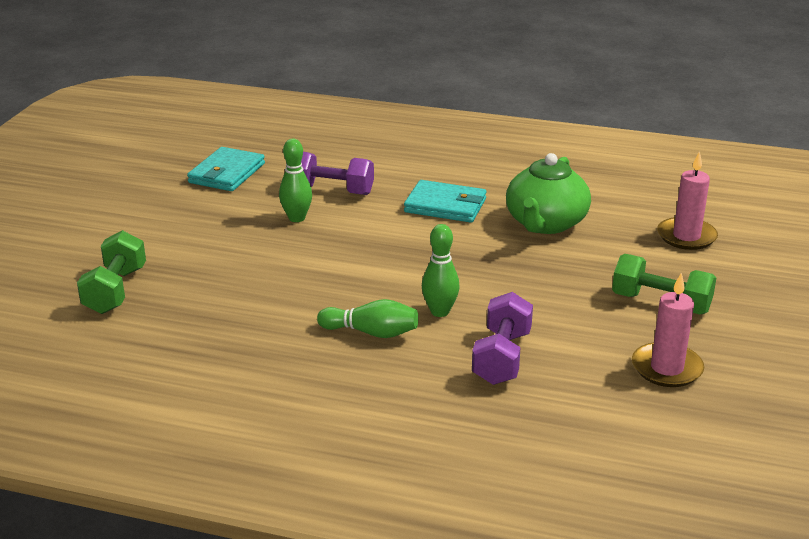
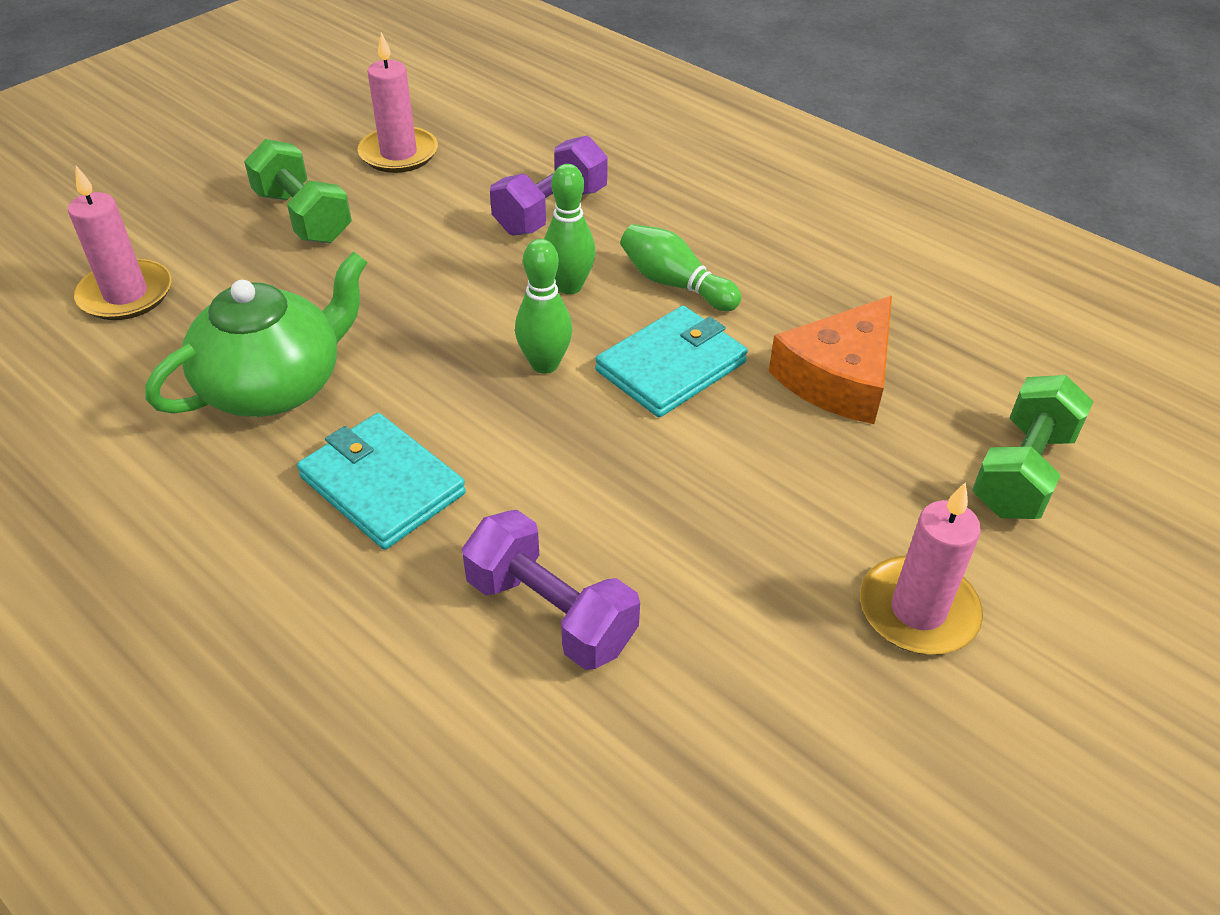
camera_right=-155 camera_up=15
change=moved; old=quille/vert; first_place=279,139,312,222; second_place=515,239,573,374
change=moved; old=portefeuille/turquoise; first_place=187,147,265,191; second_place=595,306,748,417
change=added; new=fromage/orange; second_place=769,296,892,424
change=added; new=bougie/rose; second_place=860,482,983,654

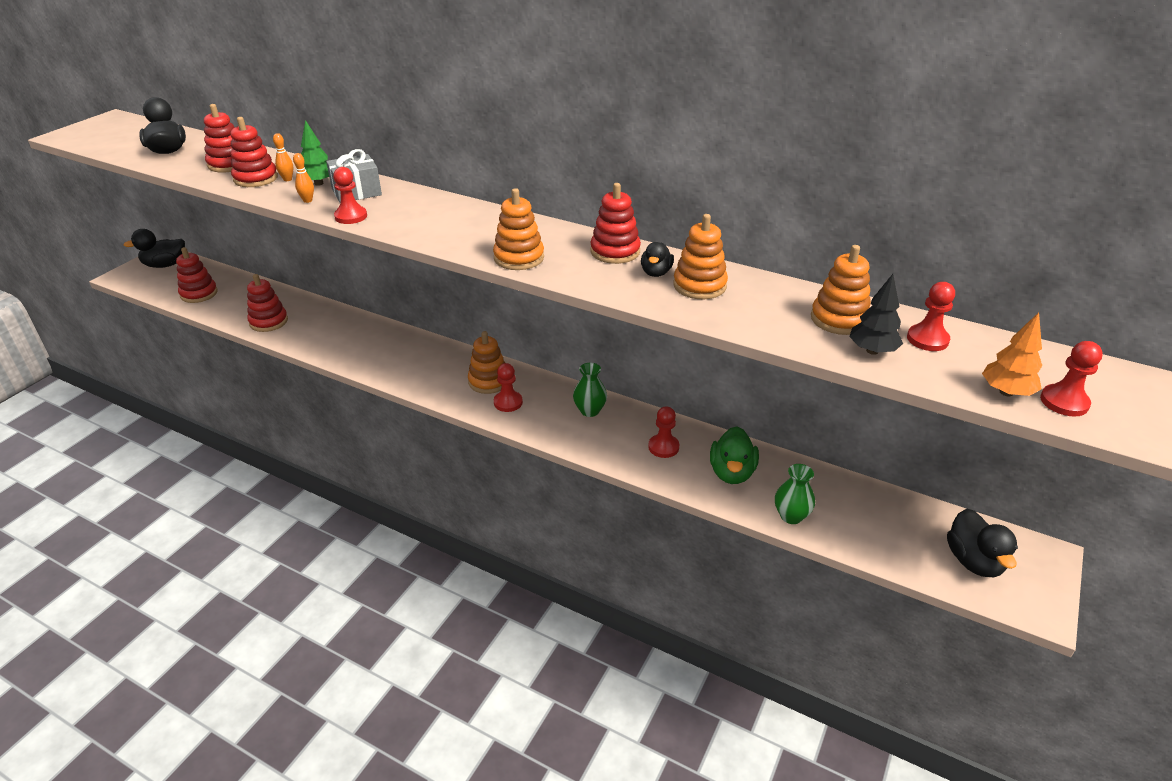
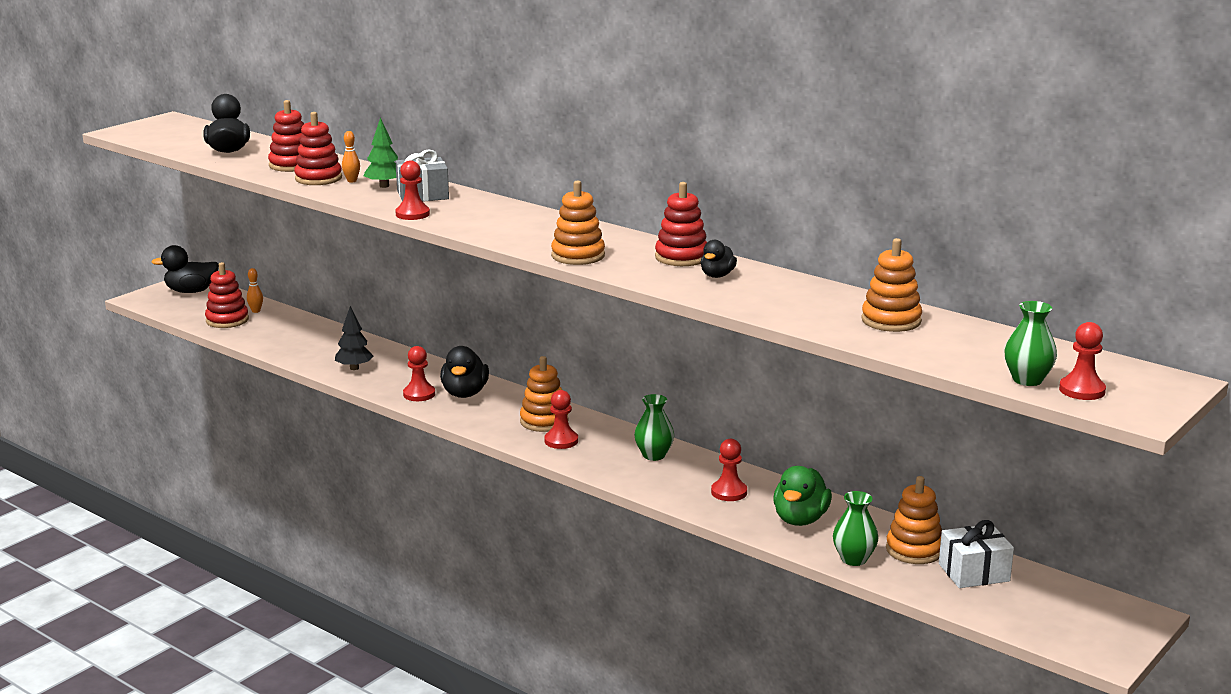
camera_right=10 camera_up=-15
change=moved; old=quille/orange; first_place=293,153,314,203; second_place=247,268,263,313
change=moved; old=jouet à empiler/orange; first_place=673,214,728,299; second_place=886,476,942,564
change=removed; old=jouet à empiler/rouge; first_place=247,274,288,332
change=moved; old=arbre/noir; first_place=849,274,903,355; second_place=335,306,373,370
change=moved; old=pion/rouge; first_place=907,282,955,351; second_place=403,346,435,401
change=replaced; old=arbre/orange; new=vase/vert; first_place=982,312,1042,397; second_place=1004,301,1057,386
change=moved; old=canard/noir; first_place=947,509,1018,577; second_place=440,346,489,398
change=added; new=cadeau/blanc; second_place=939,520,1014,588

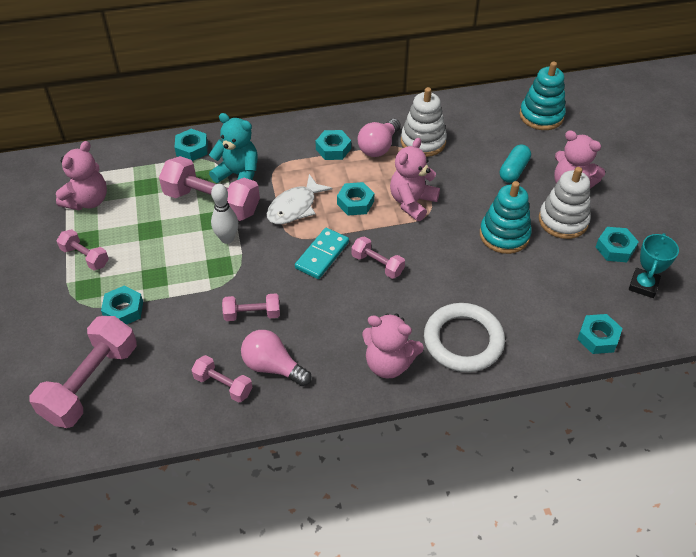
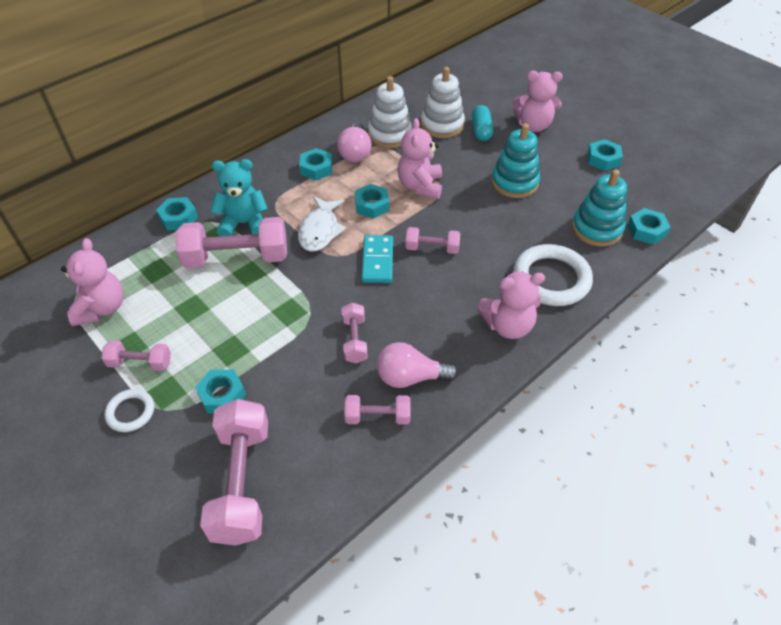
camera_right=-30 camera_up=0
change=moved; old=jouet à empiler/turquoise; first_place=520,62,566,130; second_place=572,169,627,246
change=moved; old=jouet à empiler/blanc; first_place=539,167,591,239; second_place=421,67,465,138
change=removed; old=quille/blanc; first_place=211,184,238,244
change=removed; old=trophée/turquoise; first_place=629,233,679,298
change=turned; old=haltère/rose; first_place=222,293,280,321; second_place=341,303,368,363; degrees=-60
change=added; new=anneau/blanc; second_place=105,389,154,432

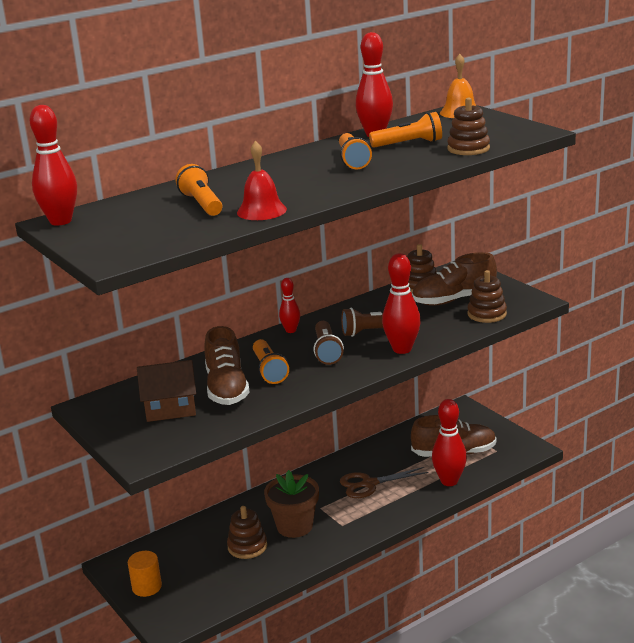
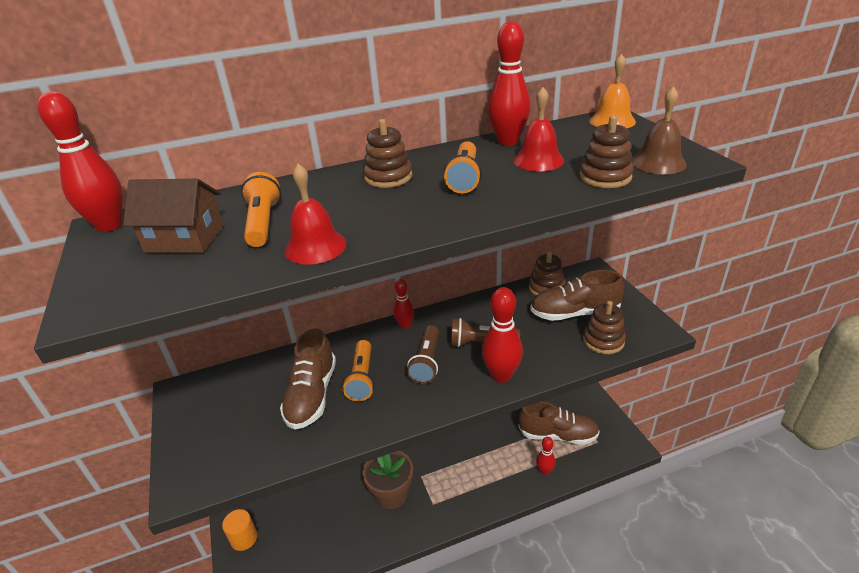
camera_right=15 camera_up=10
change=replaced; old=lampe de poche/orange; new=cloche/rouge; first_place=369,112,442,148; second_place=513,87,564,171
change=moved; old=maison/marron; first_place=137,360,196,422; second_place=123,179,224,253
change=resized; old=quille/rouge; first_place=432,399,467,486; second_place=536,437,556,475; factor=0.58
change=removed; old=ciseaux/marron; first_place=340,467,428,498
change=moved; old=jouet à empiler/marron; first_place=227,506,267,559; second_place=363,119,412,188
change=added; new=cloche/marron; second_place=631,86,687,174

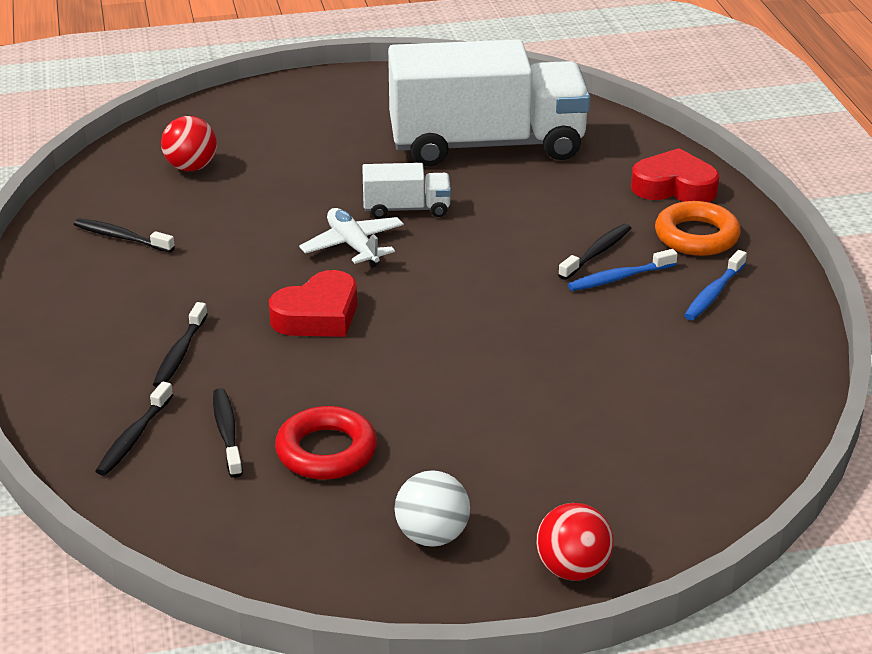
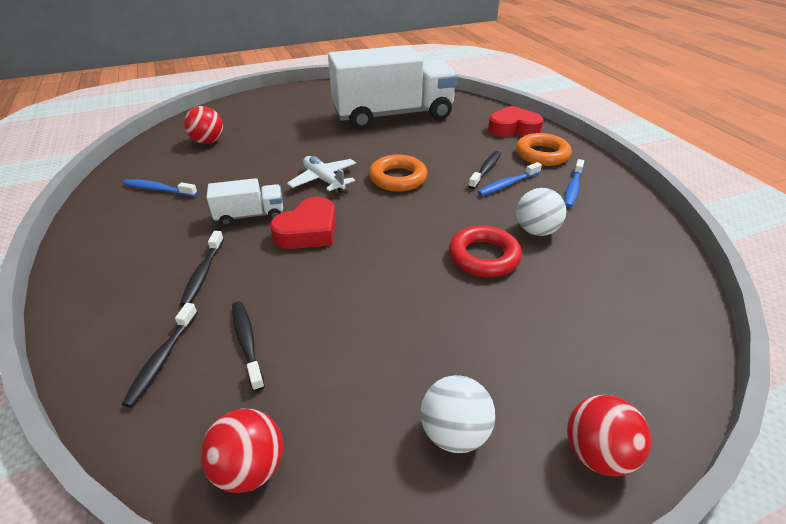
camera_right=-10 camera_up=5
change=moved; old=camion/blanc; first_place=362,163,451,219; second_place=206,178,283,226
change=recoloured; old=brosse à dents/noir; new=brosse à dents/bleu; first_place=74,219,175,253; second_place=123,179,197,197
change=moved; old=anneau/rouge; first_place=275,406,377,480; second_place=449,225,522,277
change=added; new=anneau/orange; second_place=369,155,428,192
change=added; new=balle/blanc; second_place=516,188,566,236
change=added; new=balle/rouge; second_place=200,409,283,493

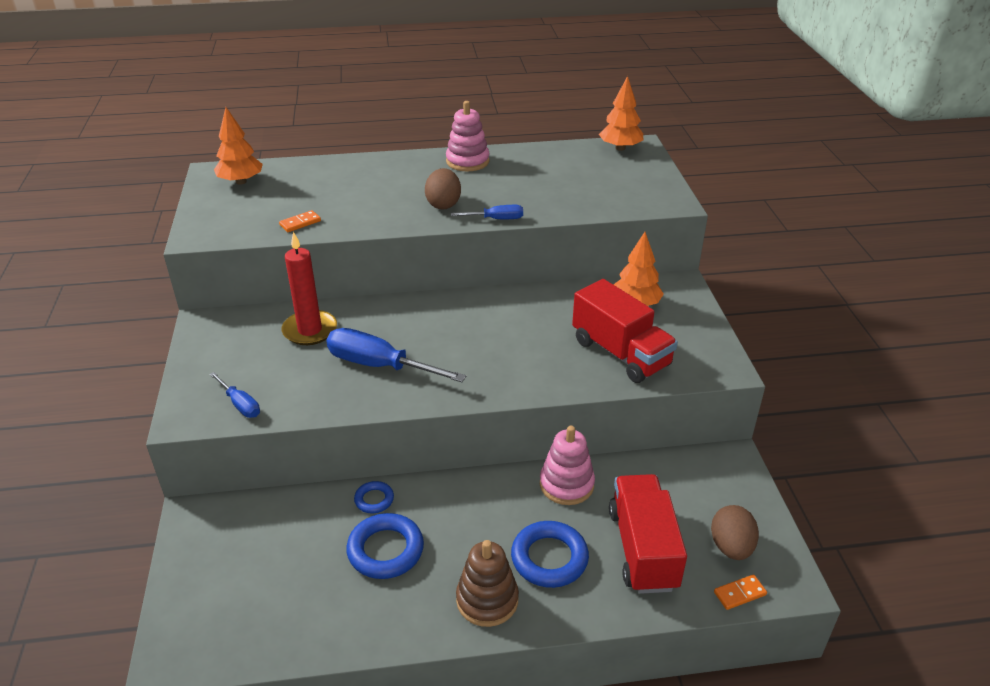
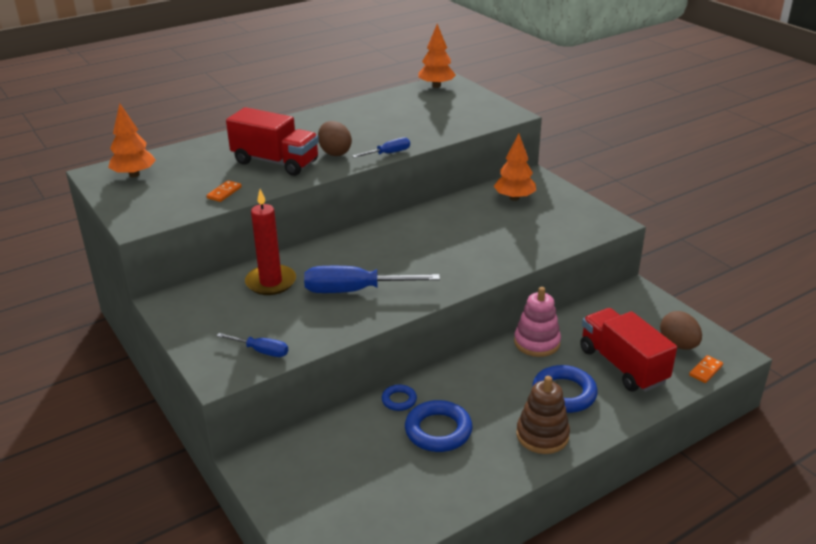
camera_right=-25 camera_up=-5
change=removed; old=jouet à empiler/rose; first_place=446,101,490,171
change=moved; old=camion/rouge; first_place=572,279,678,383; second_place=226,107,319,176

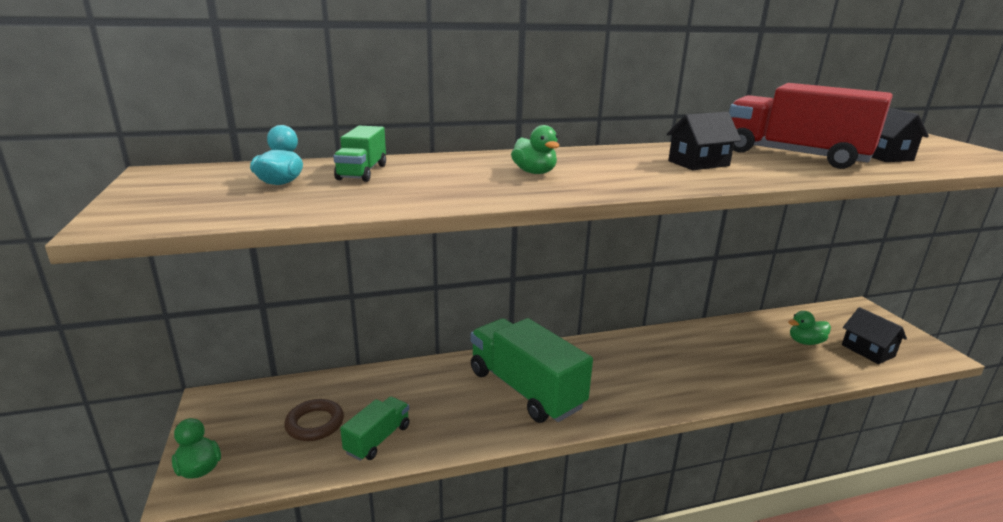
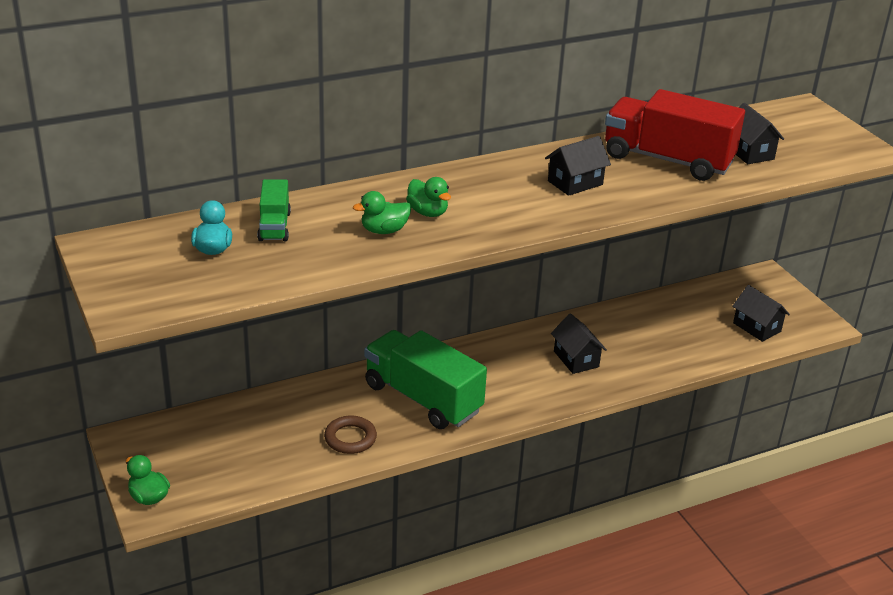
camera_right=-10 camera_up=10
change=moved; old=canard/vert; first_place=788,311,831,345; second_place=353,191,411,234
change=removed; old=camion/vert; first_place=340,397,410,461
change=moved; old=anneau/marron; first_place=284,399,344,441; second_place=324,416,377,454
change=added; new=maison/noir; second_place=551,313,607,374

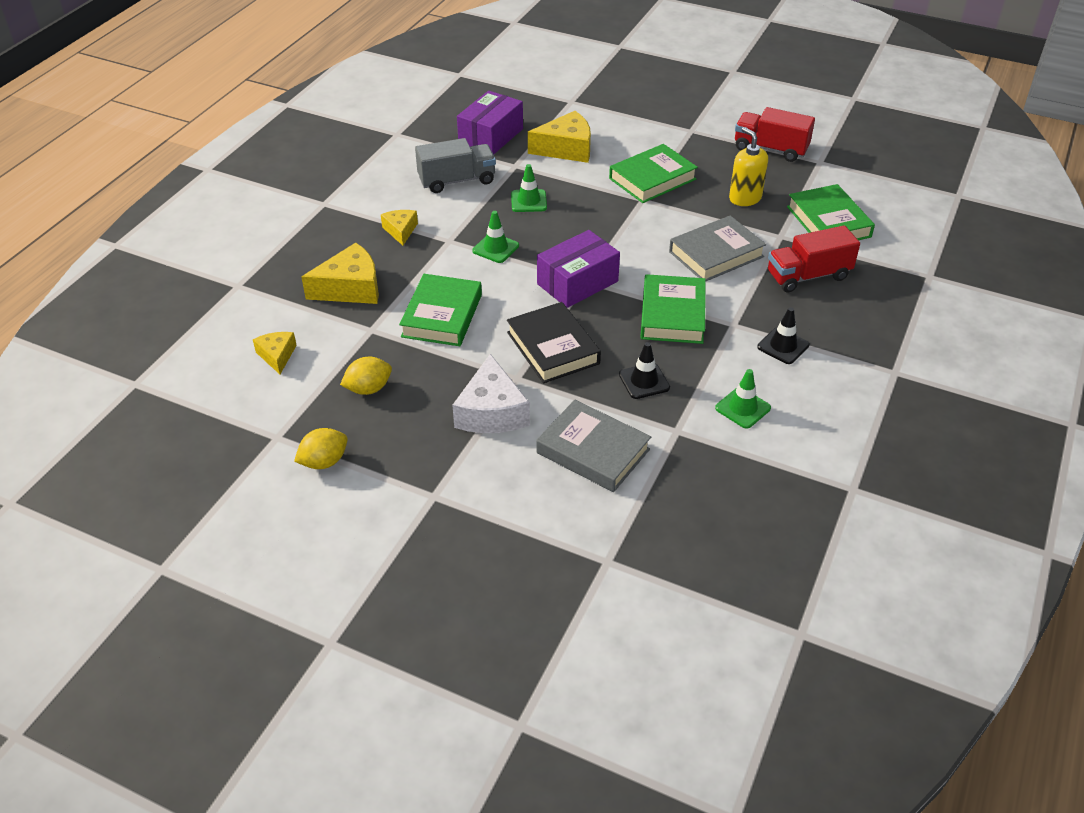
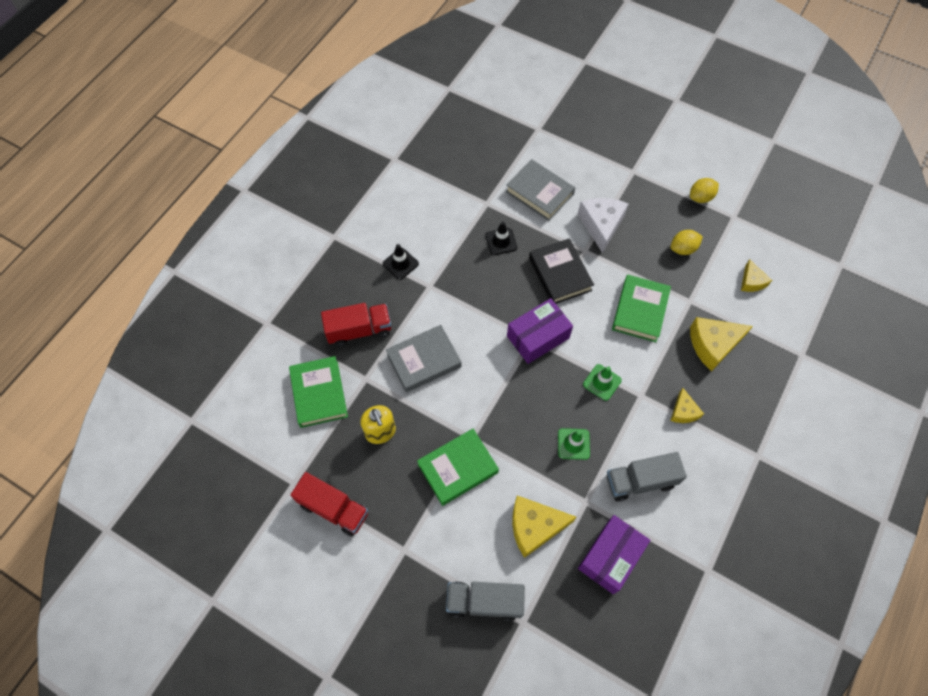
camera_right=-175 camera_up=20
change=removed; old=livre/vert; first_place=640,274,706,344
change=removed; old=cône de chantier/vert; first_place=715,369,771,429
change=added; new=camion/gris; second_place=446,581,525,621

